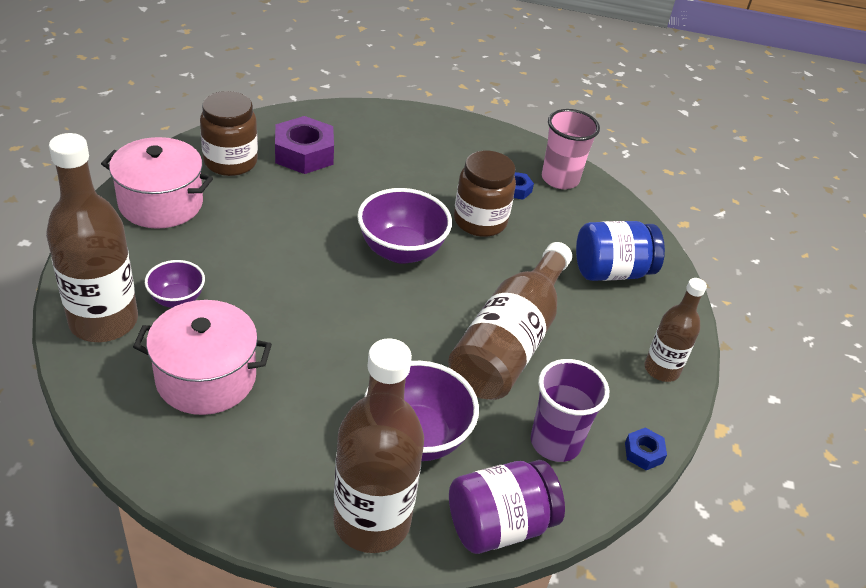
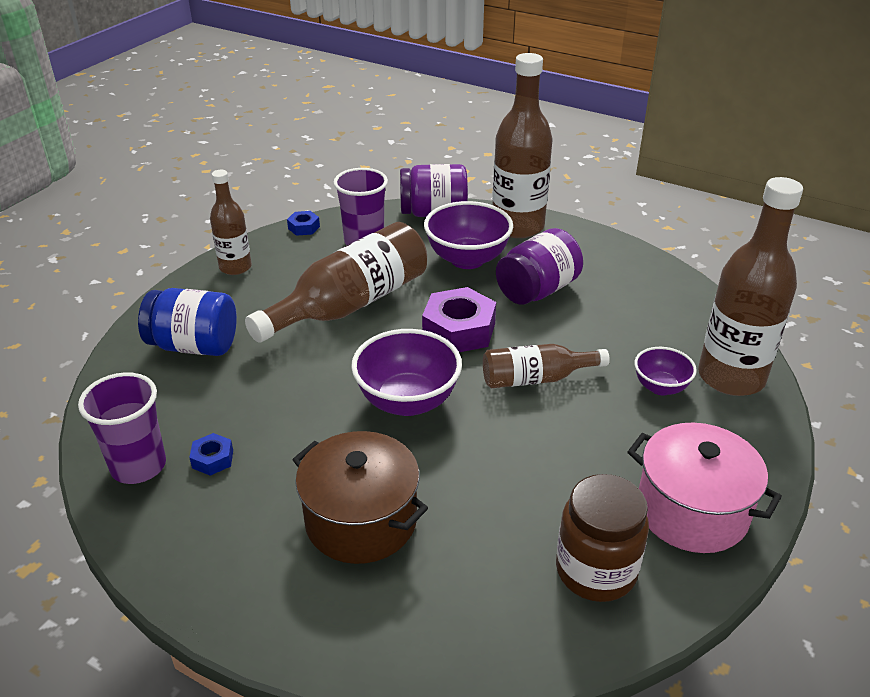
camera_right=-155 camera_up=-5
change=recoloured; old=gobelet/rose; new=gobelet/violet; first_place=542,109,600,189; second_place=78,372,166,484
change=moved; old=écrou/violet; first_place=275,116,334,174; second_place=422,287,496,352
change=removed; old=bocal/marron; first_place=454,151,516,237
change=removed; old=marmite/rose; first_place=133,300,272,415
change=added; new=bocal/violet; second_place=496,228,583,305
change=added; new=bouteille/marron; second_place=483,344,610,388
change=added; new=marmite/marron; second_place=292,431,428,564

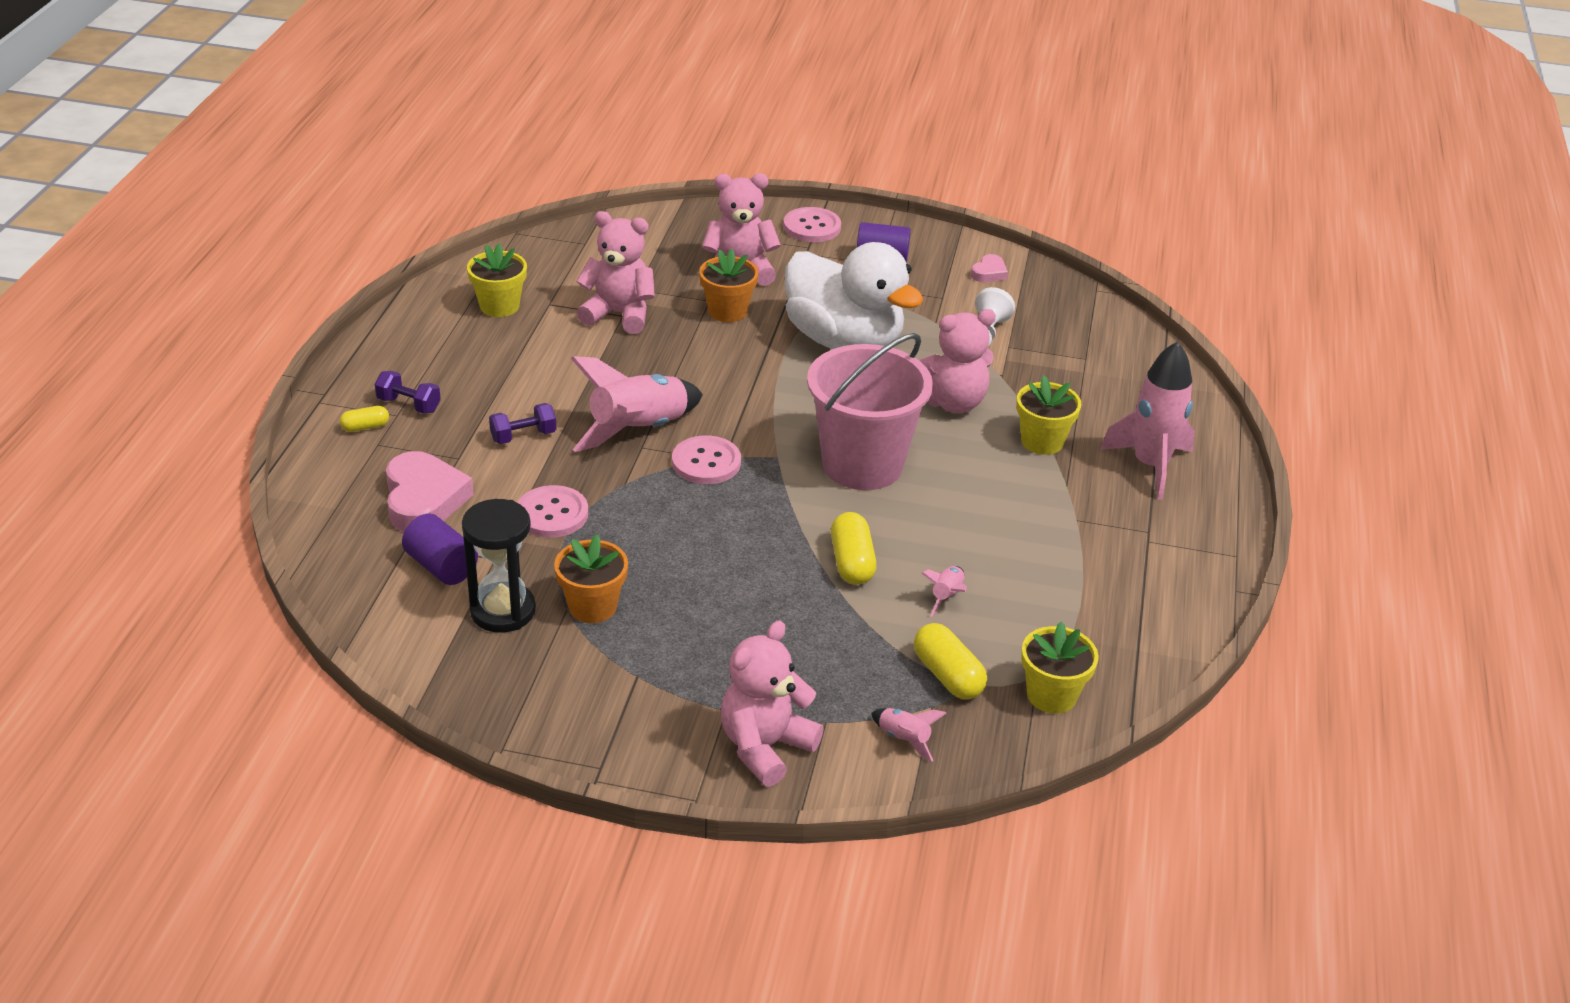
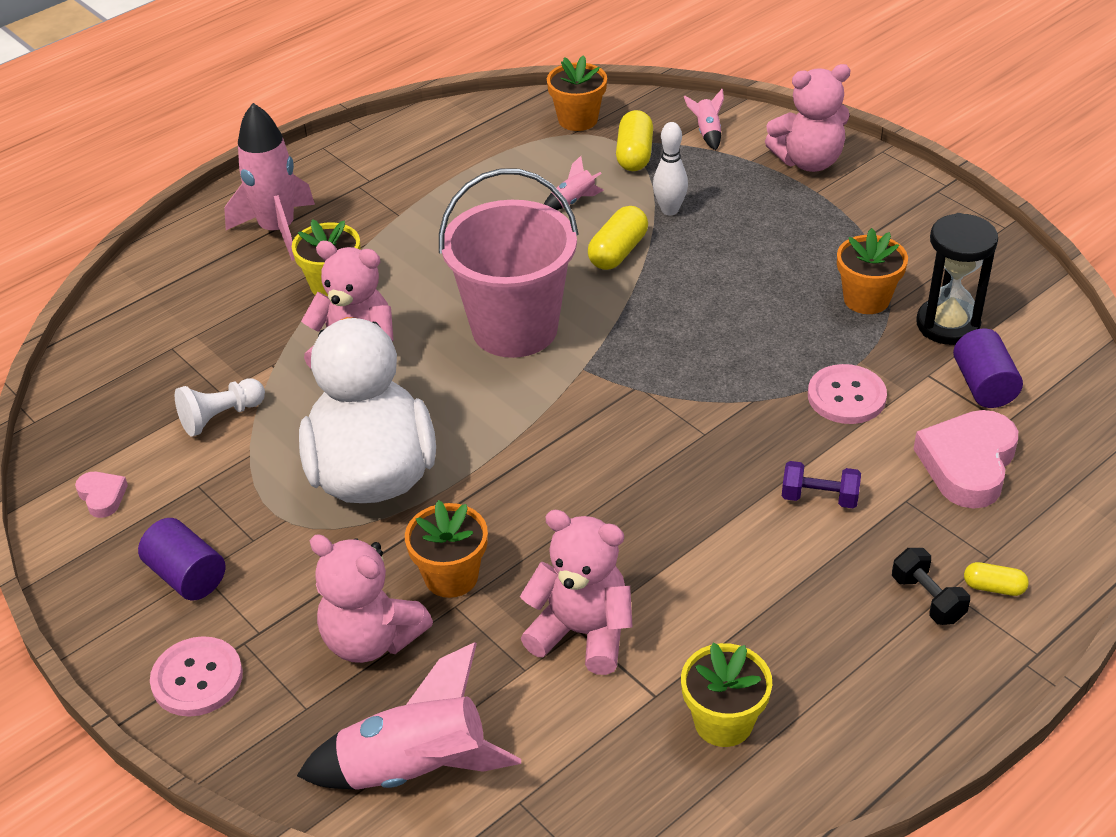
camera_right=-140 camera_up=5
change=turned; old=ours en peluche/rose; first_place=576,211,655,334; second_place=520,510,633,675; degrees=150
change=turned; old=cœur/rose; first_place=971,254,1008,282; second_place=75,472,128,518; degrees=75
change=moved; old=fusée/rose; first_place=571,356,703,452; second_place=297,642,521,790
change=recoloured; old=haltère/violet; new=haltère/noir; first_place=375,371,441,414; second_place=892,548,970,625
change=removed; old=bouton/rose; first_place=672,435,741,484
change=recoloured; old=pot de fleurs/jaune; new=pot de fleurs/orange; first_place=1021,621,1099,714; second_place=547,55,607,131
change=added; new=quille/blanc; second_place=653,122,688,216

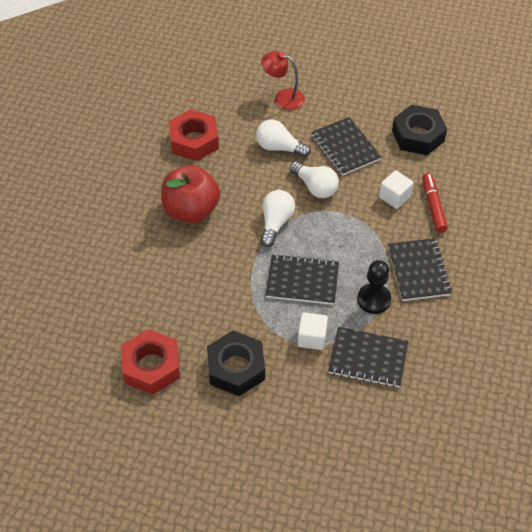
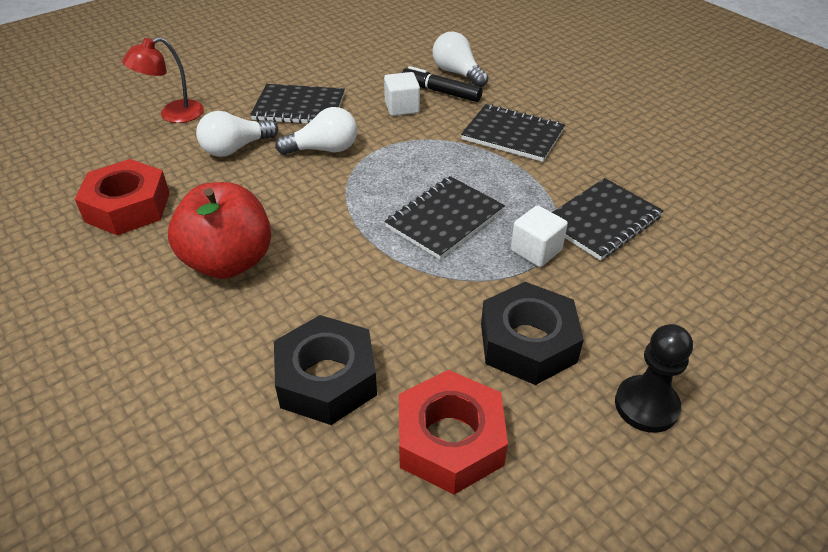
camera_right=-55 camera_up=-10
change=moved; old=écrou/noir; first_place=392,105,447,155; second_place=274,315,377,425
change=recoloured; old=feutre/rouge; new=feutre/noir; first_place=422,173,448,233; second_place=402,66,483,102
change=moved; old=ampoule/blanc; first_place=261,190,295,247; second_place=432,32,489,87
change=moved; old=pion/noir; first_place=357,260,391,314; second_place=615,324,693,433

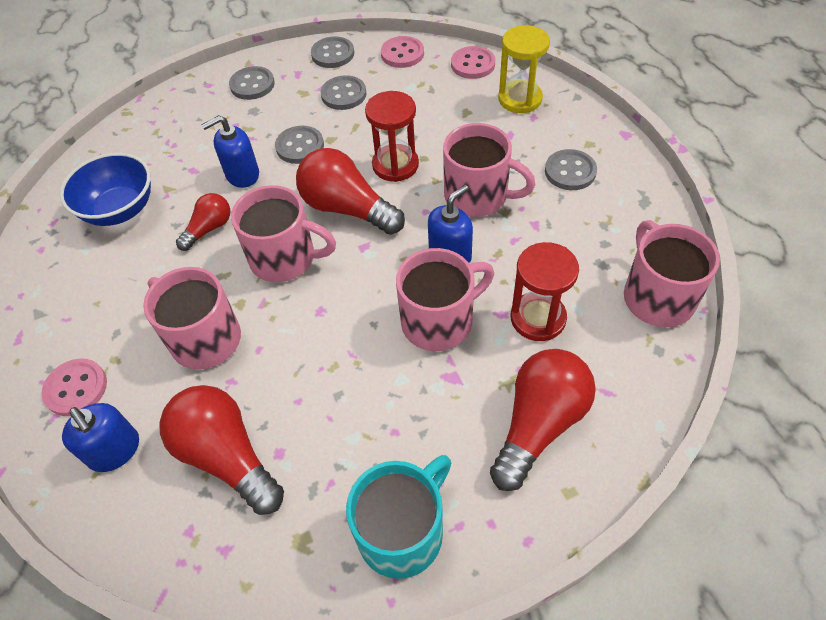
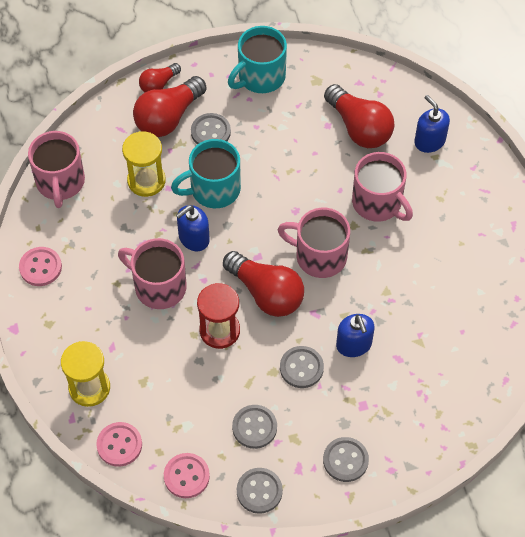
camera_right=-175 camera_up=5
change=turned; old=distributeur de savon/bleu; first_place=201,115,259,188; second_place=336,314,375,357; degrees=90
change=moved; old=bouton/gris; first_place=545,149,597,190; second_place=191,113,231,145
change=removed; old=bol/bleu; first_place=60,153,151,226
change=moved; old=ampoule/rouge; first_place=176,193,230,251; second_place=139,63,181,92
change=recoloured; old=sablier/rouge; new=sablier/jaune; first_place=511,242,579,341; second_place=122,131,166,197
change=recoloured; old=tasse/rose; new=tasse/turquoise; first_place=396,248,494,351; second_place=171,139,241,208
change=moved; old=bouton/rose; first_place=42,359,107,416; second_place=19,247,62,286

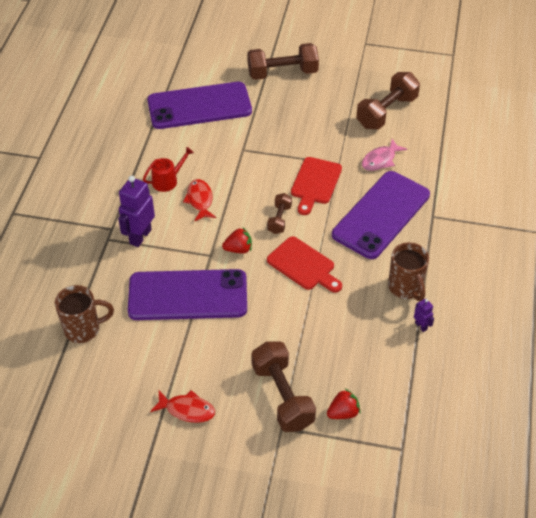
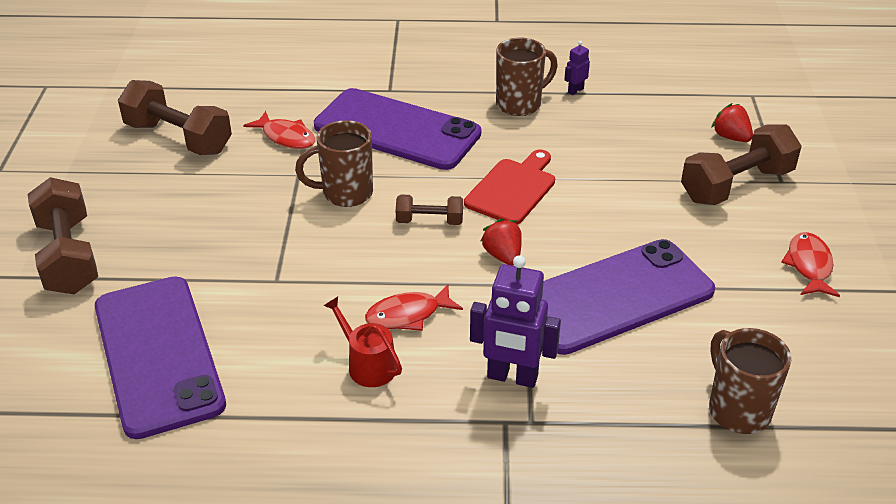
camera_right=-100 camera_up=-10
change=recoloured; old=poisson/rose; new=poisson/rouge; first_place=362,139,407,171; second_place=243,111,315,149
change=replaced; old=planche à découper/rouge; new=tasse/marron; first_place=291,157,342,215; second_place=295,120,373,207
change=turned; old=téléphone/violet; first_place=128,269,247,320; second_place=542,239,715,355; degrees=75

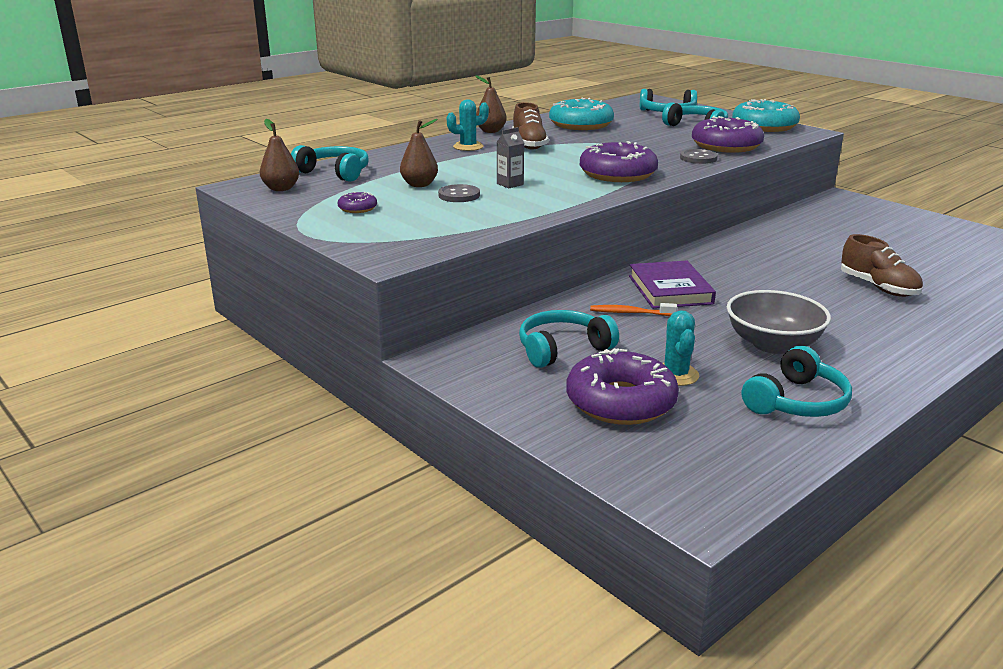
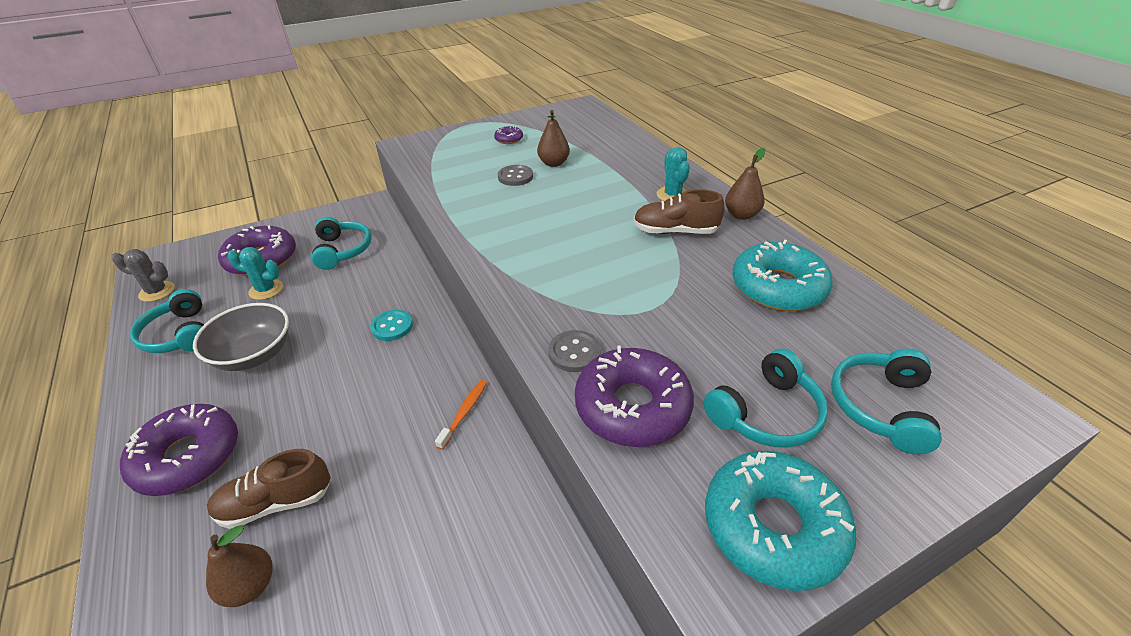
camera_right=105 camera_up=15
change=moved; old=poire/marron; first_place=260,119,299,191; second_place=206,525,273,607
change=removed; old=brique de lait/gris; first_place=497,127,524,188
change=moved; old=beignet/violet; first_place=580,141,658,182; second_place=120,404,238,496
change=removed; old=casque audio/turquoise; first_place=291,145,369,182
change=replaced; old=livre/violet; new=bouton/turquoise; first_place=629,261,716,309; second_place=370,310,413,341
change=moved; old=brosse à dents/orange; first_place=590,303,677,316; second_place=435,380,487,450
change=added; new=cactus/gris; second_place=112,249,175,302

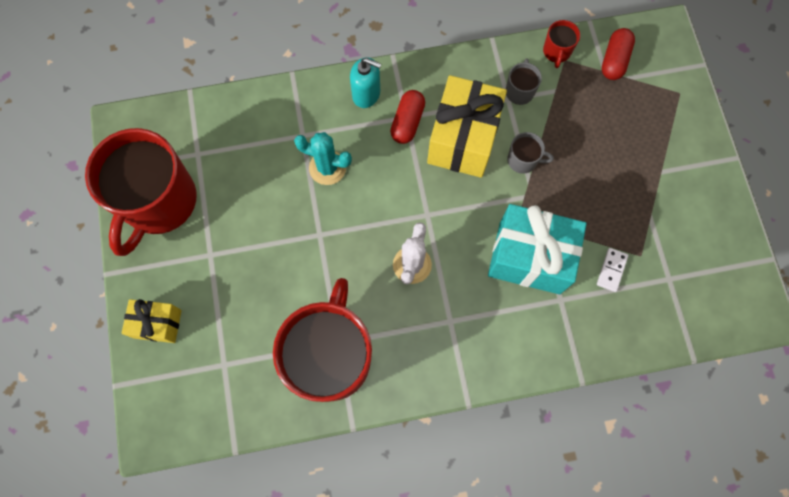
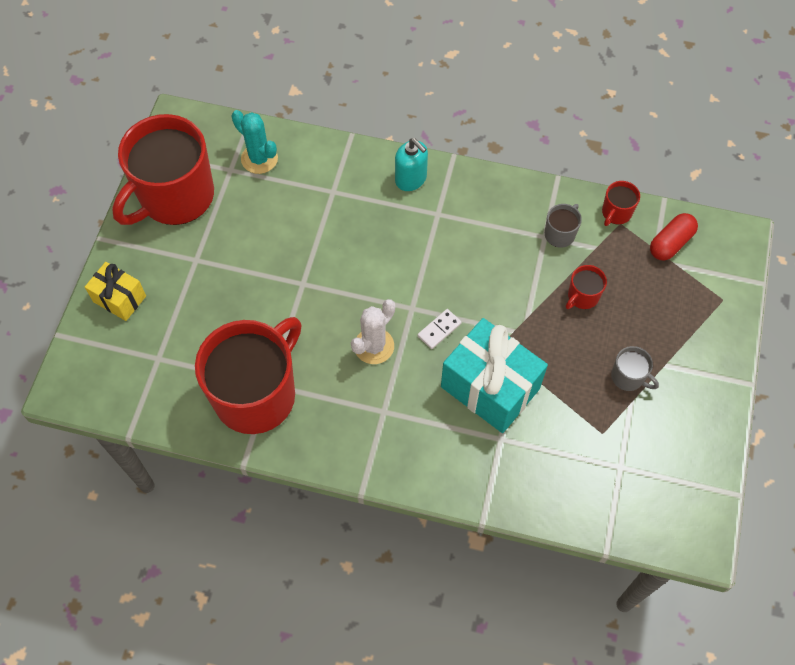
camera_right=25 camera_up=-10
change=removed; old=cadeau/jaune; first_place=427,75,507,178
change=removed; old=gélule/rouge; first_place=390,90,425,144
change=moved; old=cactus/turquoise; first_place=294,132,352,185; second_place=231,110,278,174
change=moved; old=tasse/gris; first_place=507,132,554,174; second_place=611,346,659,391
change=moved; old=domino/blanc; first_place=597,248,628,292; second_place=418,309,461,349
change=added; new=tasse/rouge; second_place=566,265,607,309

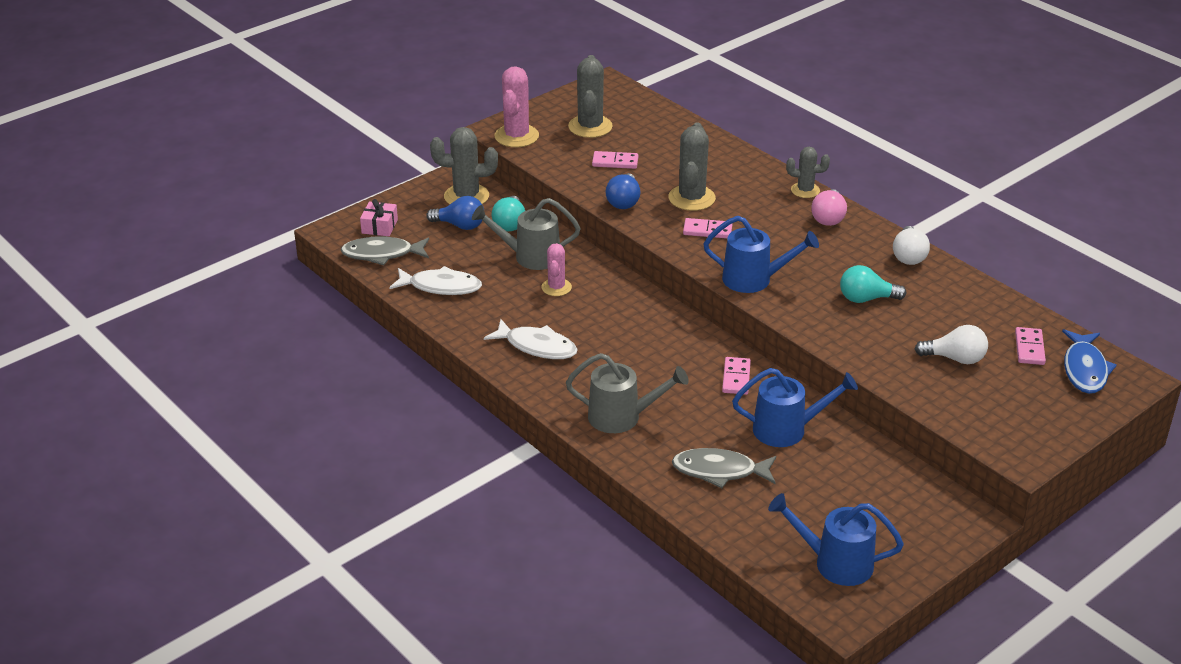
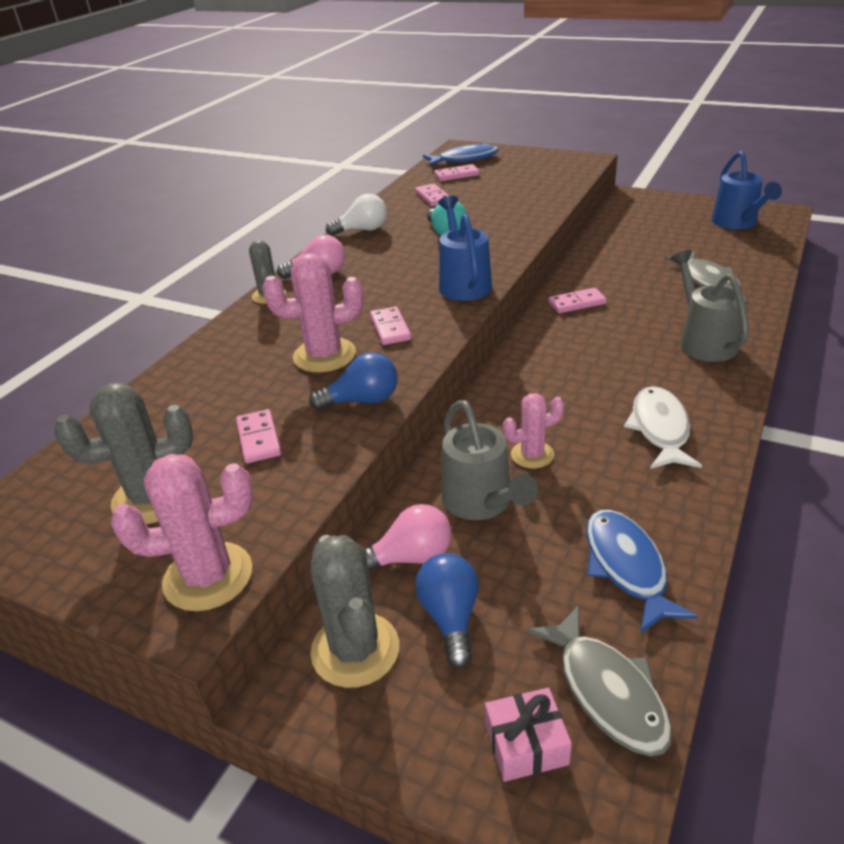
camera_right=-110 camera_up=0
change=recoloured; old=cactus/gris; new=cactus/rose; first_place=668,122,716,211; second_place=262,253,363,372
change=recoloured; old=ampoule/turquoise; new=ampoule/rose; first_place=491,196,525,231; second_place=365,504,451,572
change=recoloured; old=poisson/blanc; new=poisson/bleu; first_place=389,266,482,295; second_place=586,510,698,634
change=removed; old=ampoule/blanc; first_place=915,325,988,364
change=removed; old=arrosoir/bleu; first_place=732,368,858,447
change=added; new=domino/rose; second_place=415,183,449,206

